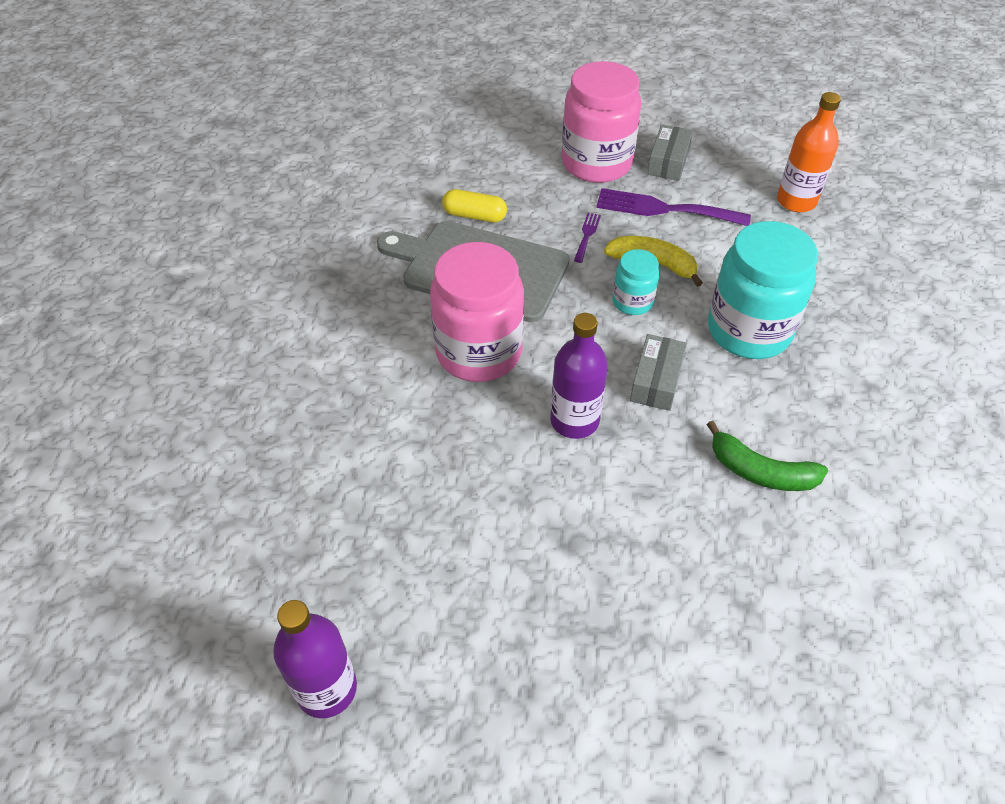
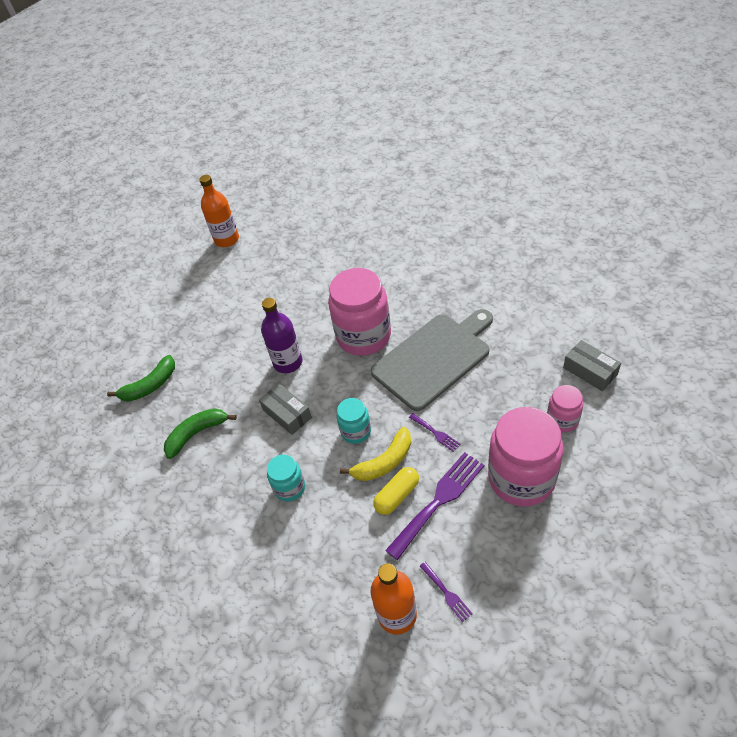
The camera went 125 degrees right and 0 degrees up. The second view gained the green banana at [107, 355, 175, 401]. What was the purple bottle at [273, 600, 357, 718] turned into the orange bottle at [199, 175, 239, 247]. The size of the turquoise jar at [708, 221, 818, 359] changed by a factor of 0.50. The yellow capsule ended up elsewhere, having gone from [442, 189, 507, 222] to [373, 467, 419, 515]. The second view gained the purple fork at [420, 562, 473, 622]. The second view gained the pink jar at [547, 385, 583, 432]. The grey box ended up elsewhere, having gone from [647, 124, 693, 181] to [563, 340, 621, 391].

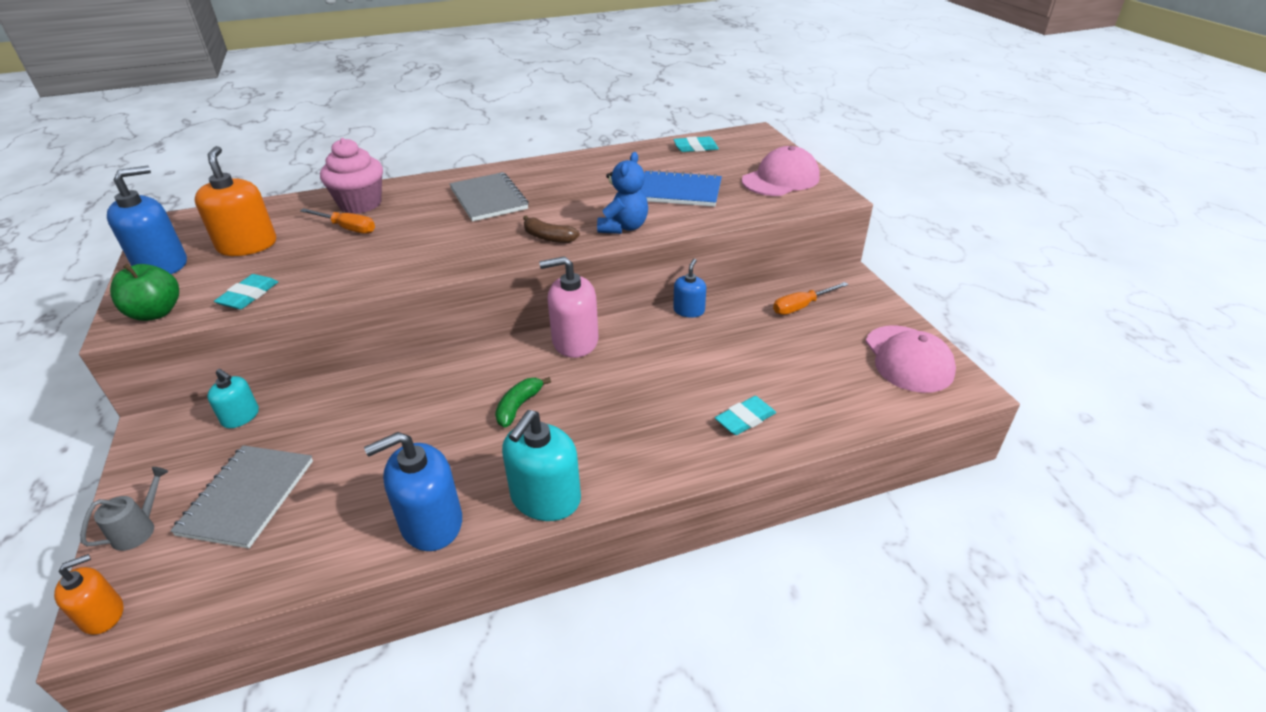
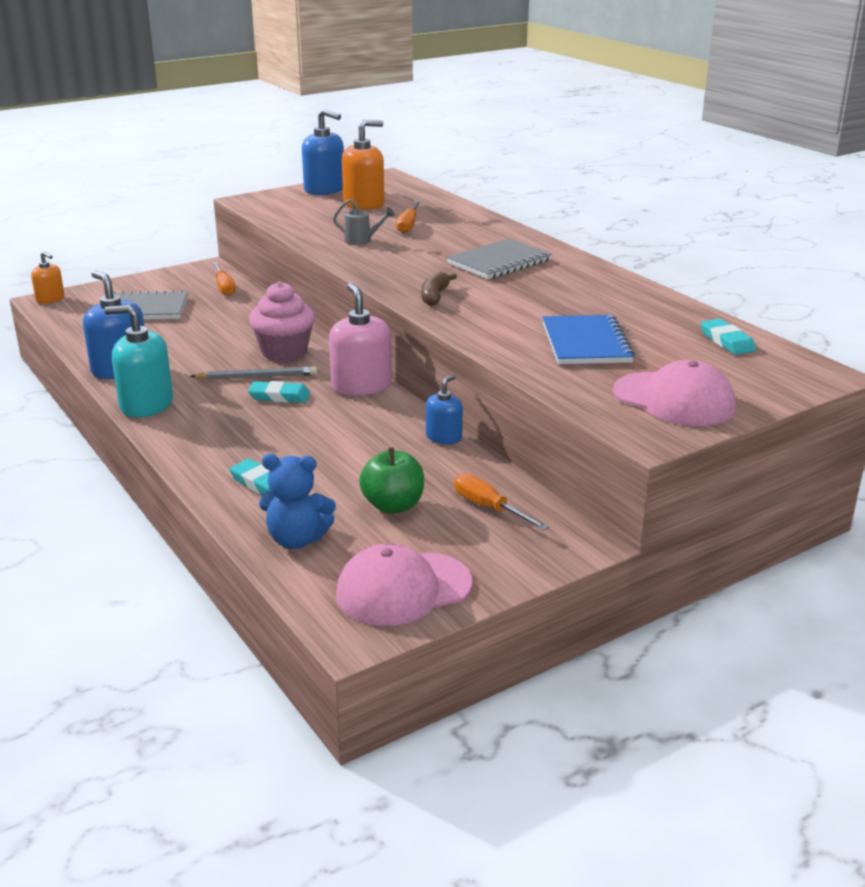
The camera went 75 degrees right and 10 degrees down. Where the green banana stood at [495, 377, 551, 428], the grey pencil came to stand at [190, 366, 317, 380]. Where the turquoise soap dispenser stood at [207, 369, 259, 428], the orange screwdriver came to stand at [212, 262, 235, 296]. The turquoise eraser ended up elsewhere, having gone from [214, 274, 278, 309] to [248, 381, 310, 403]. The pink cupcake ended up elsewhere, having gone from [320, 138, 383, 214] to [249, 281, 315, 362]. The blue teddy bear ended up elsewhere, having gone from [597, 152, 648, 234] to [259, 454, 336, 549]. The grey watering can ended up elsewhere, having gone from [80, 467, 169, 551] to [333, 199, 395, 245]. The green apple ended up elsewhere, having gone from [110, 263, 179, 321] to [359, 447, 424, 514]. The blue soap dispenser at [673, 259, 706, 318] ended up facing another way, 60 degrees counterclockwise from before.

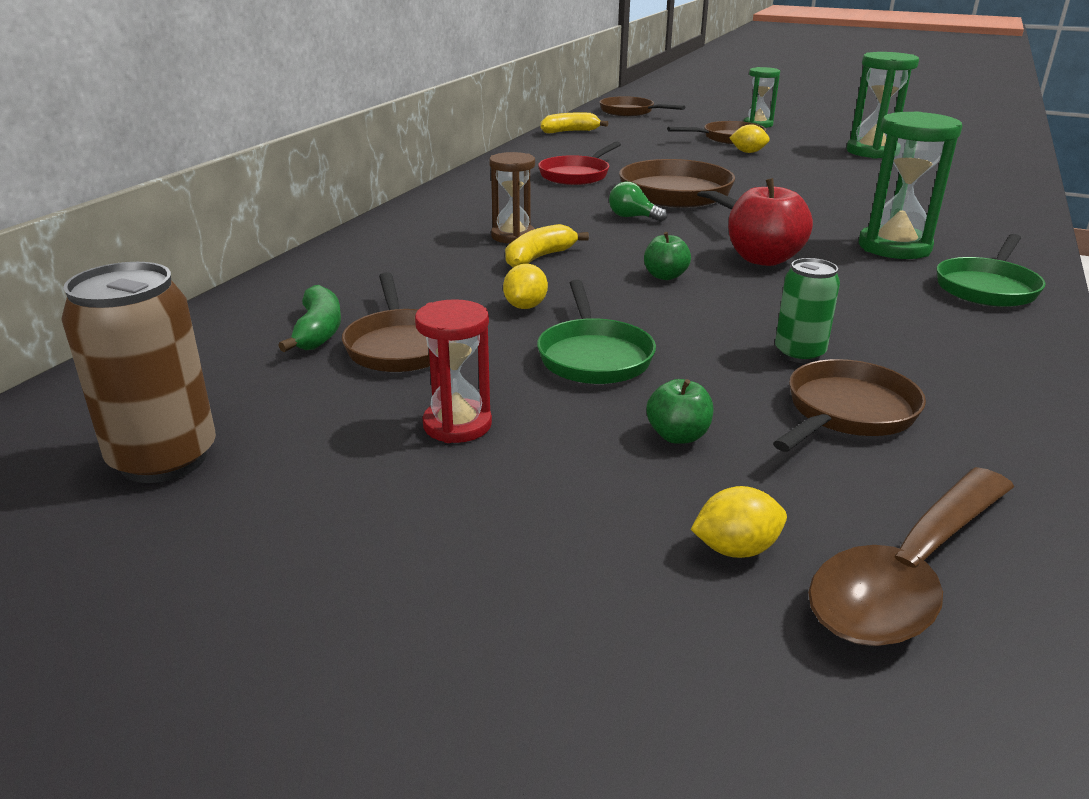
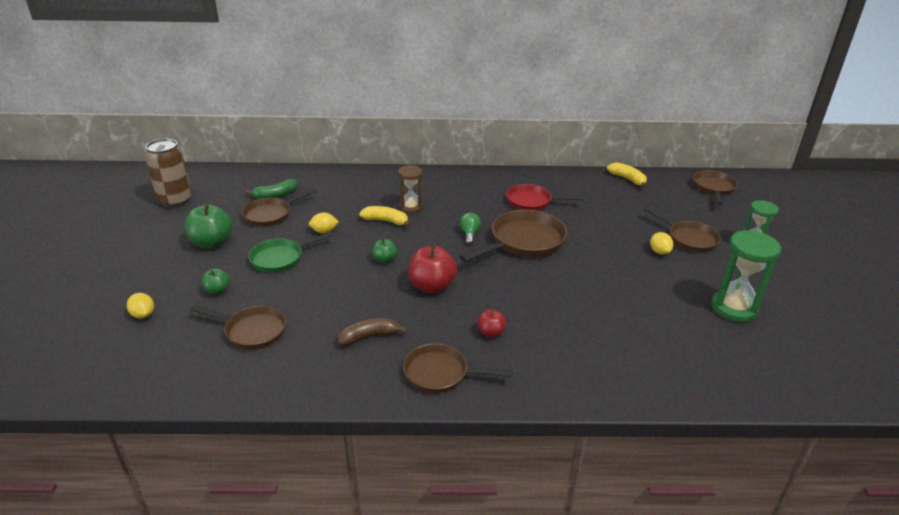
The camera went 65 degrees right and 5 degrees up. Where the red hourglass stood at [415, 299, 492, 443], the green apple came to stand at [185, 204, 232, 248]. The second view gained the brown banana at [338, 318, 408, 346]. What was the green pan at [937, 234, 1046, 307] turned into the brown pan at [403, 344, 513, 393]. Where the green hourglass stood at [859, 111, 962, 259], the red apple came to stand at [477, 309, 506, 337]. The second view lost the green can at [775, 258, 840, 363]. The second view lost the brown spoon at [808, 467, 1014, 646].

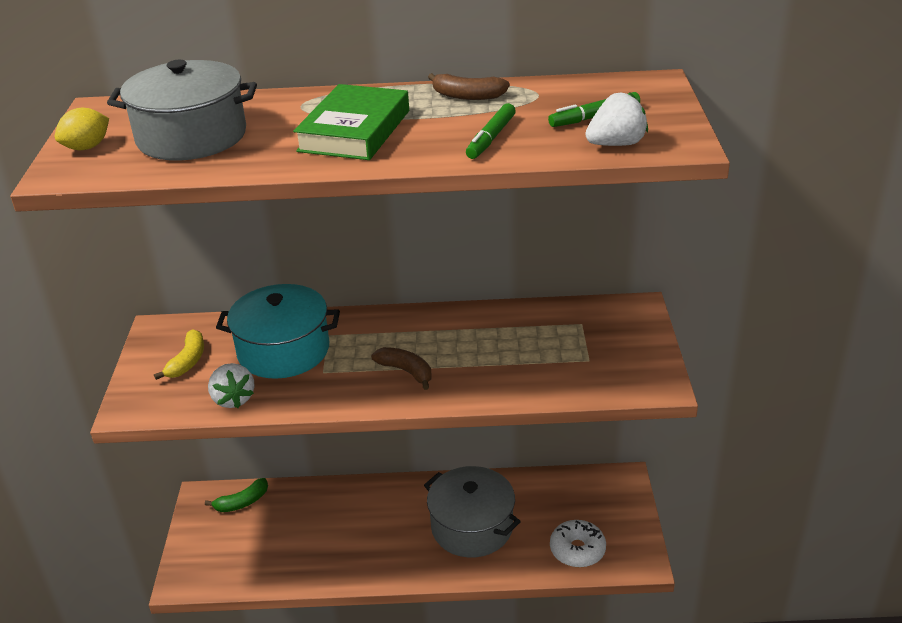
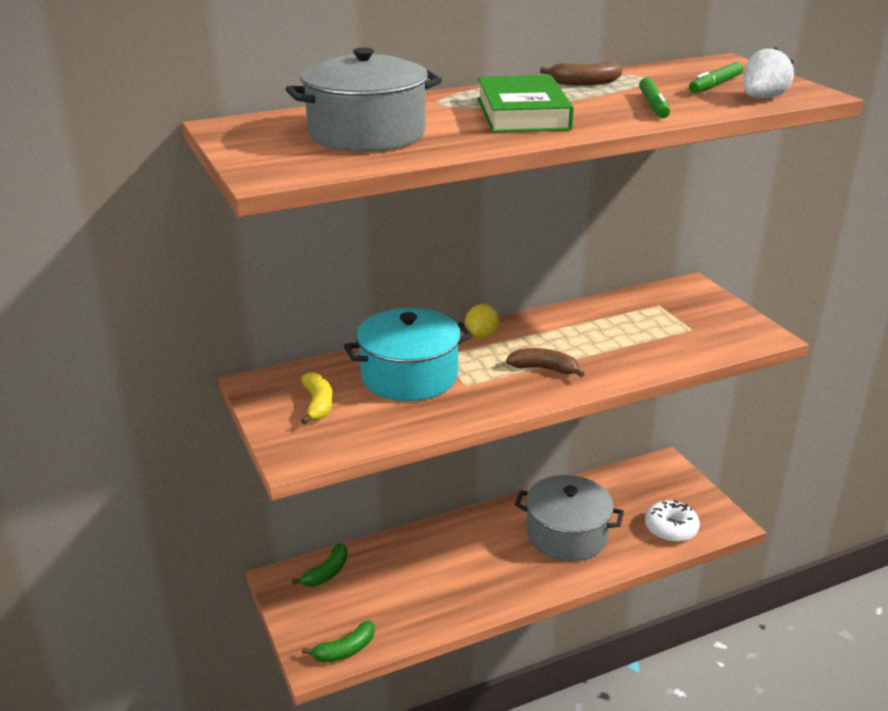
The camera went 25 degrees left and 5 degrees down. The second view gained the green banana at [302, 621, 375, 663]. The yellow lemon ended up elsewhere, having gone from [55, 108, 109, 150] to [465, 304, 499, 339]. The second view lost the white strawberry at [208, 363, 255, 408].

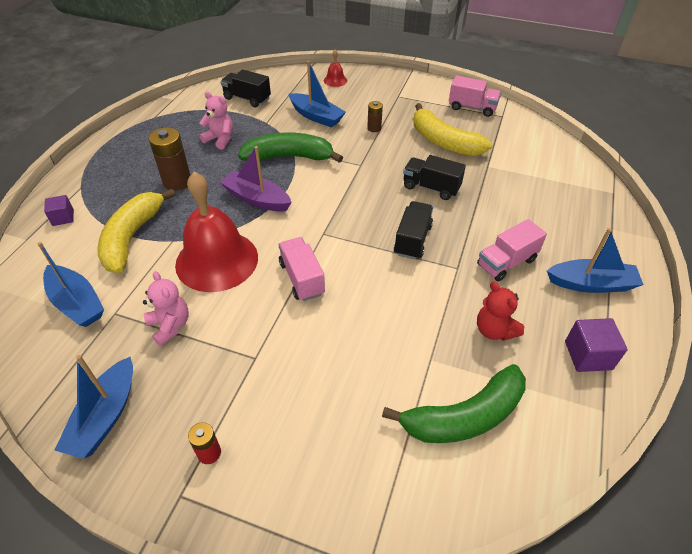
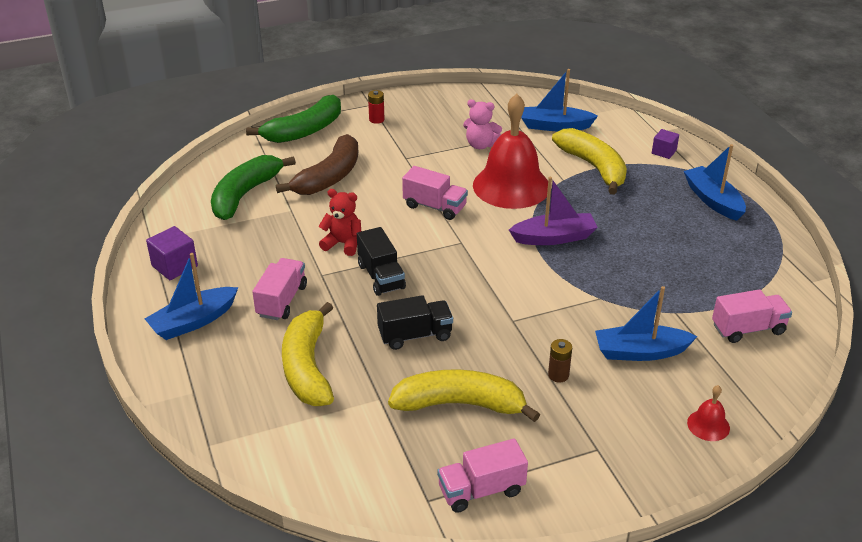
The camera went 140 degrees right and 10 degrees down. The green banana ended up elsewhere, having gone from [238, 133, 343, 163] to [246, 95, 341, 143]. The second view gained the brown banana at [276, 134, 358, 195]. The second view gained the yellow banana at [282, 302, 334, 406]. The red teddy bear ended up elsewhere, having gone from [477, 281, 524, 341] to [318, 189, 361, 256]. The blue boat ended up elsewhere, having gone from [54, 355, 133, 459] to [684, 144, 746, 221]. What was the black truck at [220, 69, 271, 108] turned into the pink truck at [712, 289, 792, 343]. The second view lost the brown battery at [149, 128, 190, 191]. The second view lost the pink teddy bear at [199, 92, 233, 149].

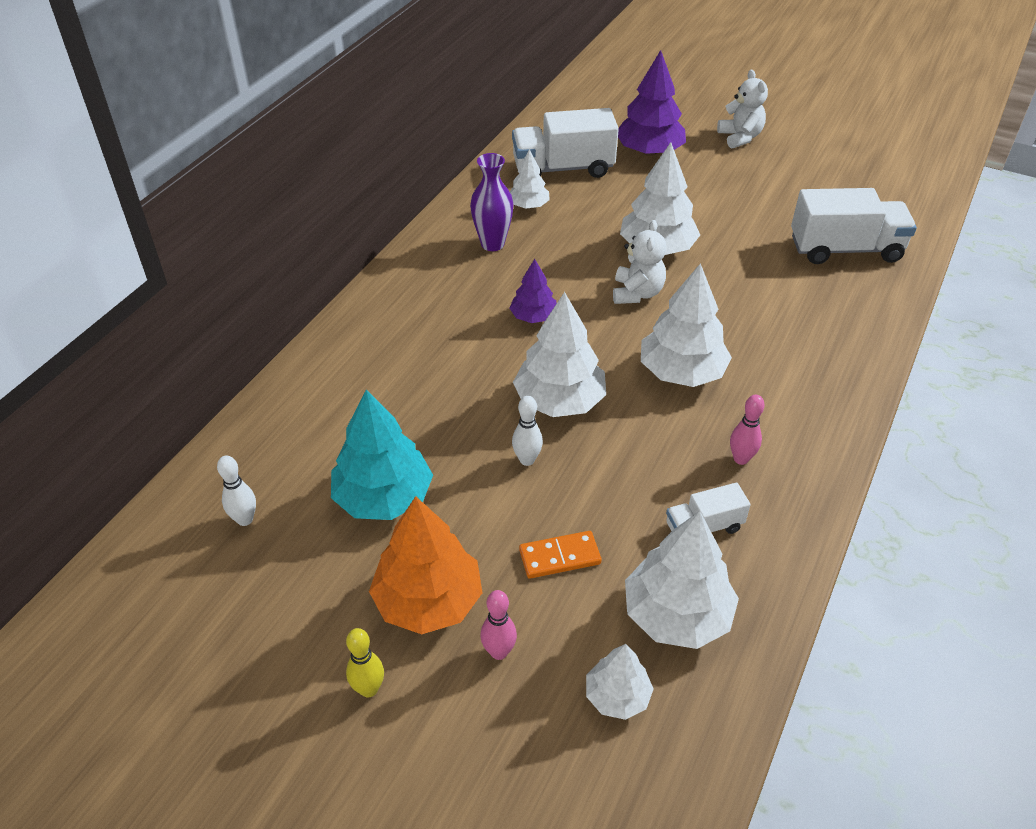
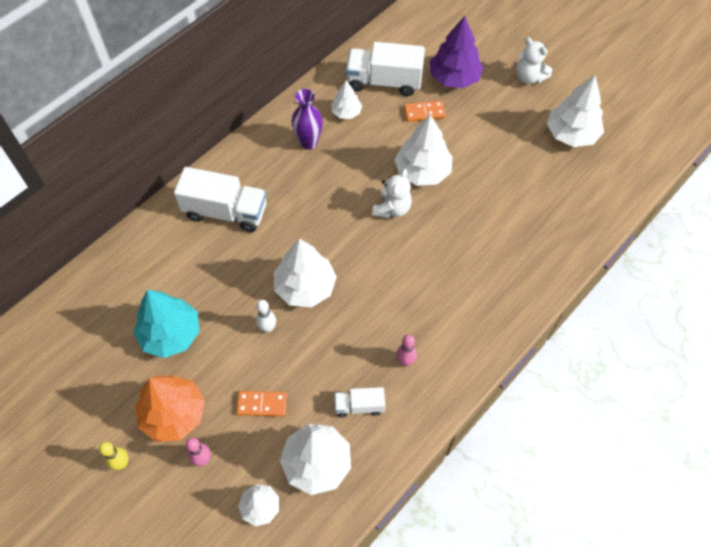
The camera went 15 degrees right and 15 degrees up. The white truck ended up elsewhere, having gone from [791, 188, 917, 264] to [174, 167, 267, 232]. The second view gained the orange domino at [404, 101, 446, 122]. The white teddy bear at [717, 70, 768, 149] ended up facing another way, 135 degrees clockwise from before. The white tree ended up elsewhere, having gone from [641, 263, 732, 387] to [547, 75, 604, 147]. The second view lost the white bowling pin at [217, 455, 256, 526]. The second view lost the purple tree at [510, 259, 557, 323].

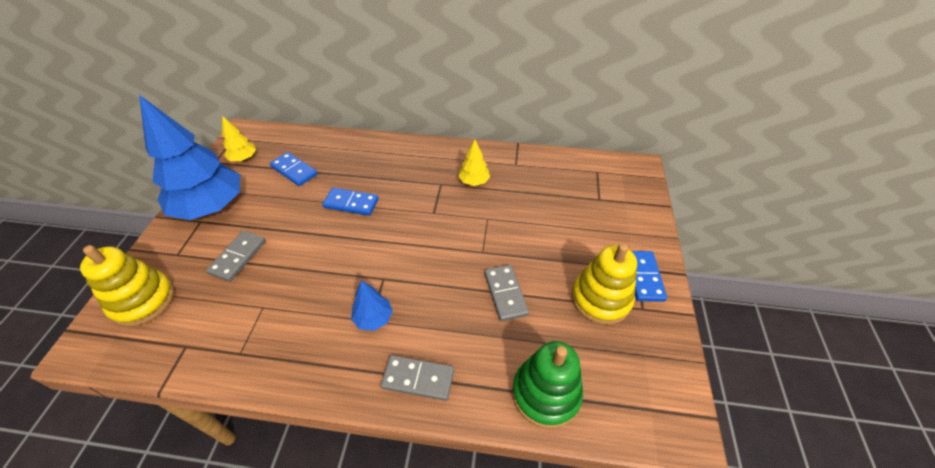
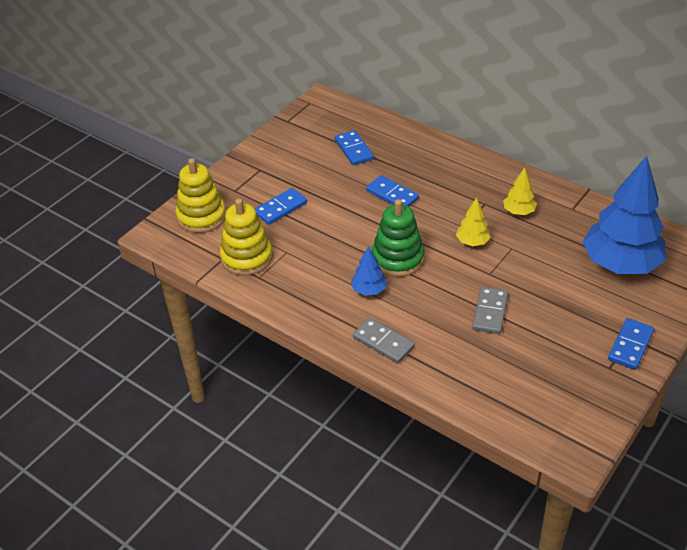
The camera went 30 degrees right and 5 degrees down. The yellow stacking toy ended up elsewhere, having gone from [572, 244, 637, 325] to [220, 198, 273, 275]. What was the grey domino at [206, 231, 266, 282] turned into the blue domino at [255, 188, 307, 225]. The green stacking toy ended up elsewhere, having gone from [512, 341, 583, 429] to [372, 199, 425, 277]. The yellow tree ended up elsewhere, having gone from [222, 116, 256, 161] to [456, 198, 491, 246]. The blue tree ended up elsewhere, having gone from [139, 95, 240, 220] to [582, 156, 666, 274].

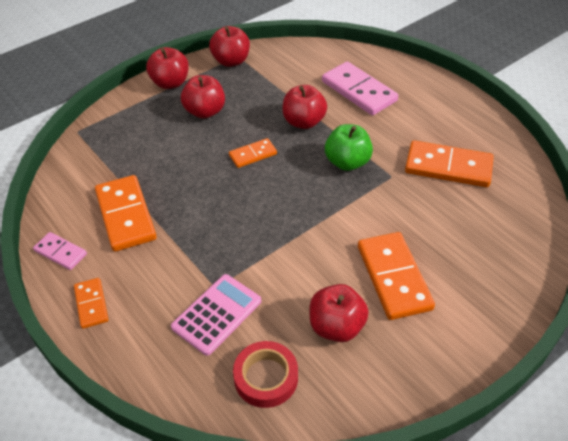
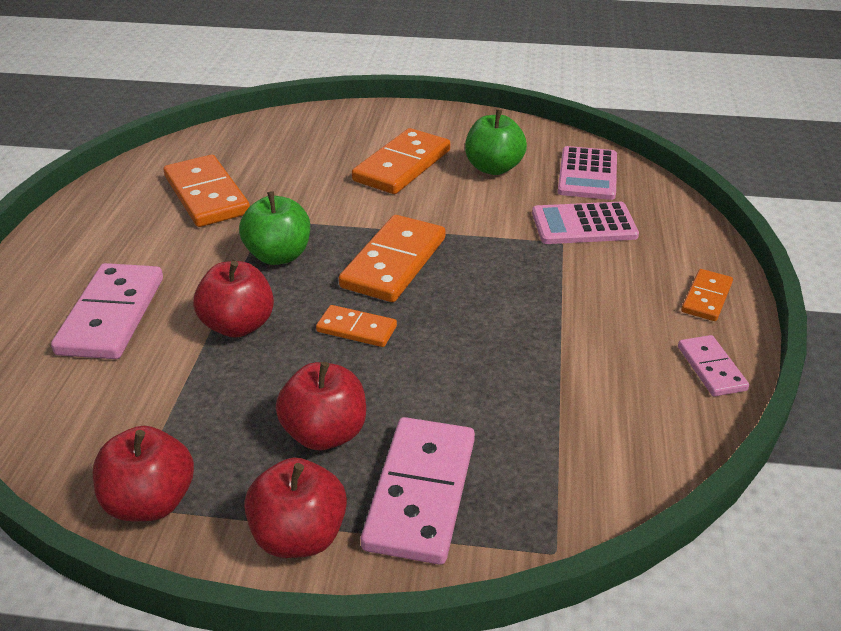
The camera went 135 degrees left and 10 degrees down. The orange domino ended up elsewhere, having gone from [95, 175, 157, 252] to [339, 215, 445, 302]. The second view gained the pink domino at [361, 417, 475, 565]. What was the red apple at [310, 284, 369, 342] turned into the green apple at [465, 109, 527, 175]. Where the red tape stood at [233, 341, 298, 408], the pink calculator came to stand at [558, 146, 617, 200].

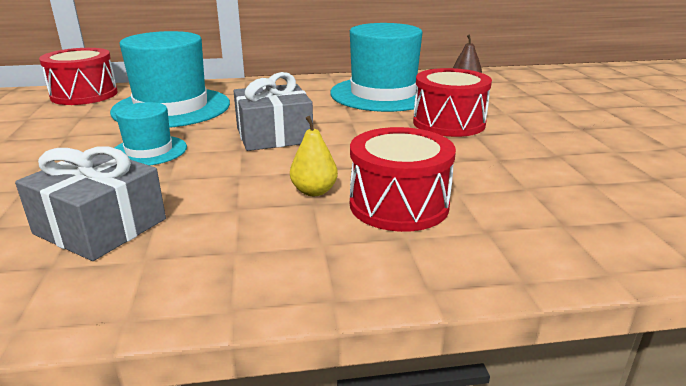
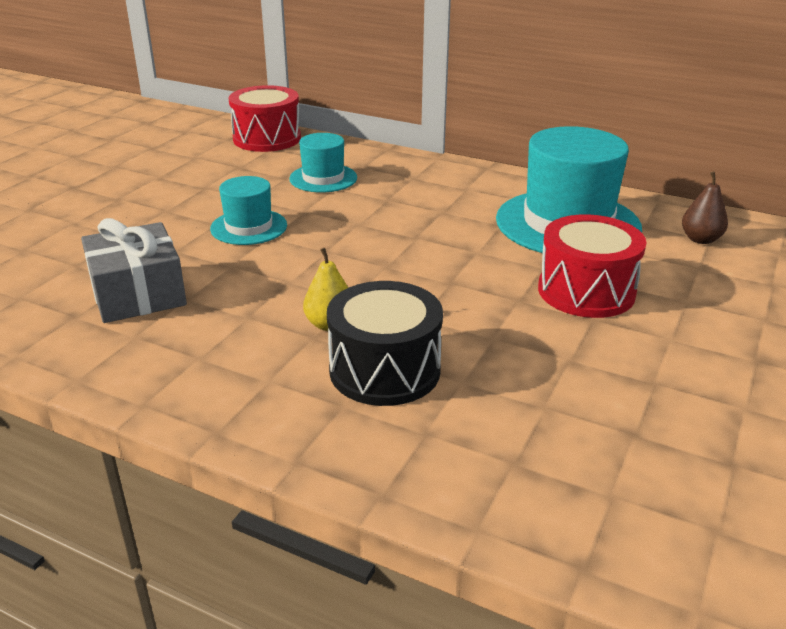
The camera went 35 degrees right and 5 degrees up. The size of the turquoise hat at [110, 31, 230, 128] changed by a factor of 0.52. What was the red drum at [350, 127, 456, 232] turned into the black drum at [327, 281, 443, 406]. The second view lost the grey gift at [233, 72, 313, 151].

